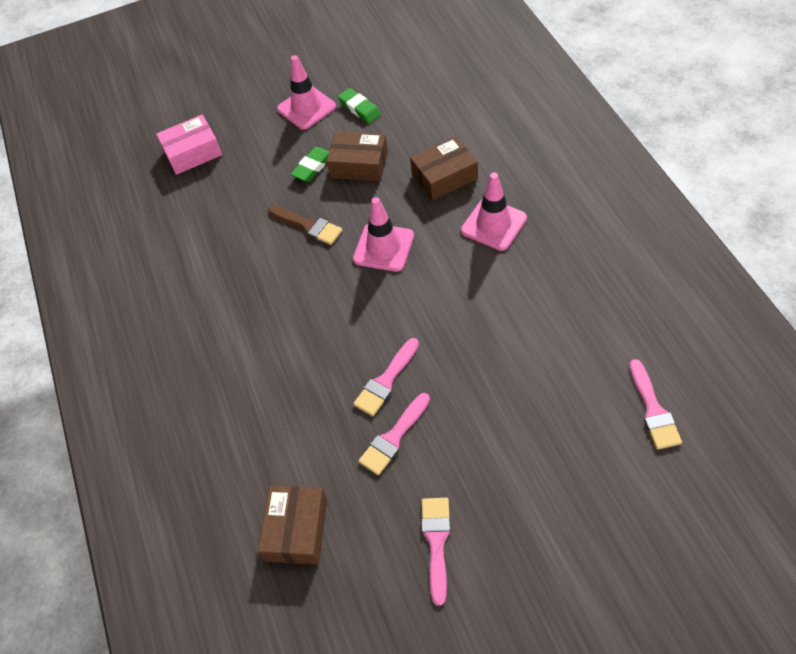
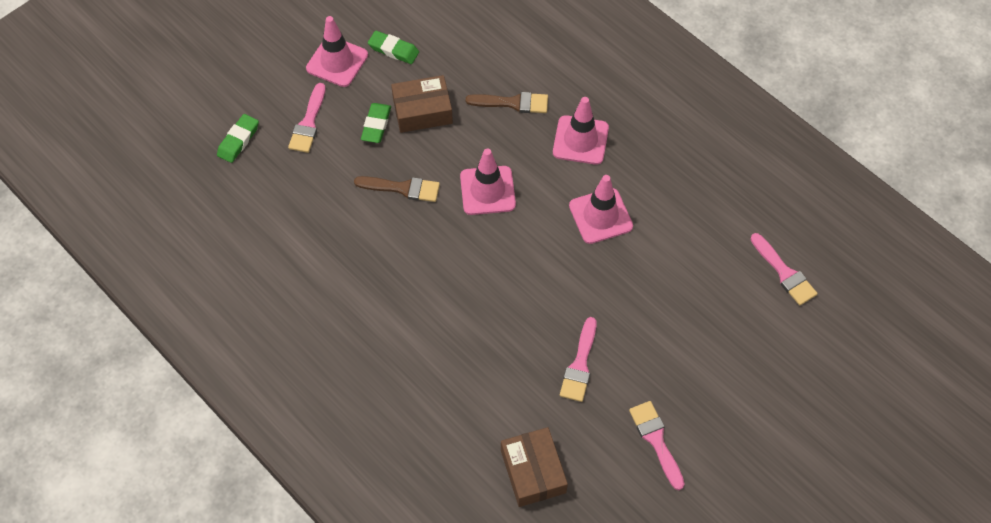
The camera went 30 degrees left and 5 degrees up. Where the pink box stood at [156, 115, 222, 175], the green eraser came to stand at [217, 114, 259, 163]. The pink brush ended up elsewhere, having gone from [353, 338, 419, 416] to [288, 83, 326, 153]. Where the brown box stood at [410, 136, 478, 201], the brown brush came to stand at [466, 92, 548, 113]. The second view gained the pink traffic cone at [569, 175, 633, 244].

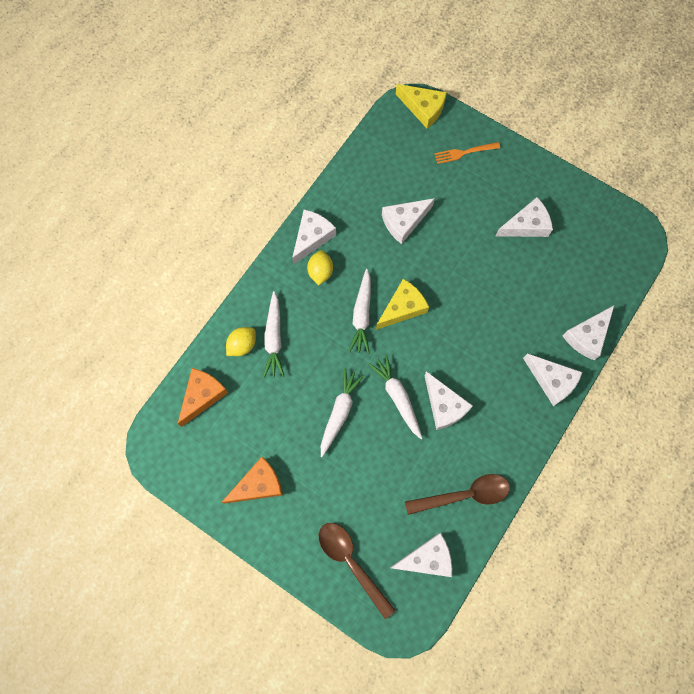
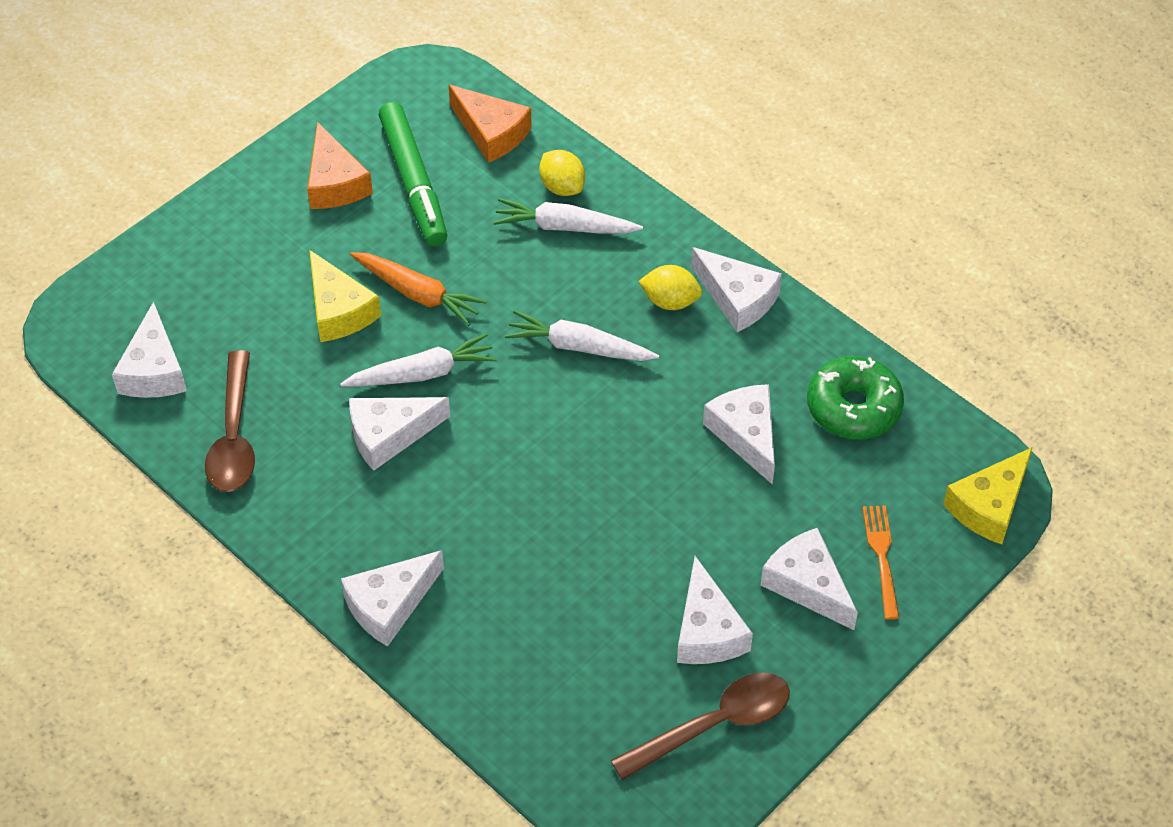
The camera went 100 degrees right and 20 degrees down. The yellow cheese ended up elsewhere, having gone from [376, 279, 429, 330] to [309, 250, 381, 342]. What was the white carrot at [321, 368, 364, 457] turned into the orange carrot at [350, 252, 487, 326]. The second view gained the green marker at [379, 102, 447, 247]. The brown spoon ended up elsewhere, having gone from [319, 523, 396, 619] to [611, 673, 790, 780]. The white cheese ended up elsewhere, having gone from [562, 305, 614, 360] to [761, 528, 858, 630]. The second view gained the green donut at [807, 356, 904, 439].

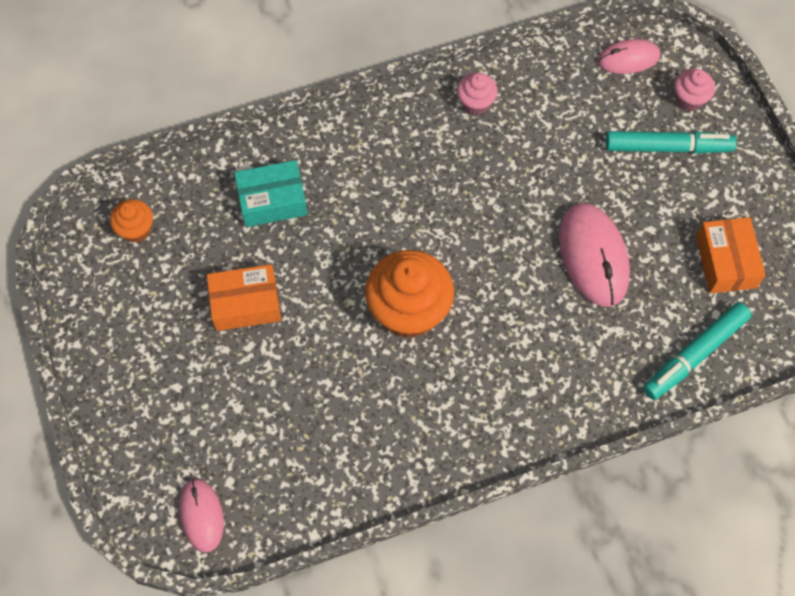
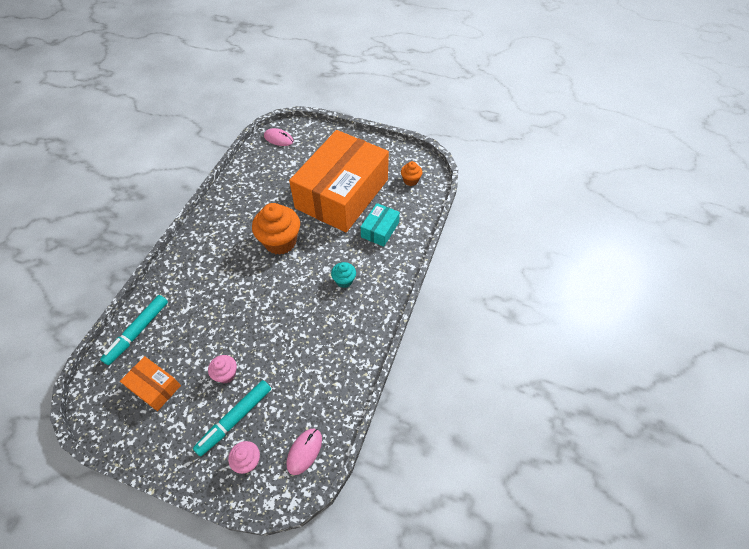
The camera went 130 degrees right and 10 degrees down. The turquoise marker at [643, 302, 751, 400] ended up facing another way, 150 degrees counterclockwise from before. The pink cupcake ended up elsewhere, having gone from [457, 73, 498, 115] to [208, 355, 237, 383]. The size of the orange box at [207, 264, 281, 331] changed by a factor of 2.46. The second view gained the turquoise cupcake at [331, 262, 356, 288]. The second view lost the pink mouse at [559, 203, 630, 307].

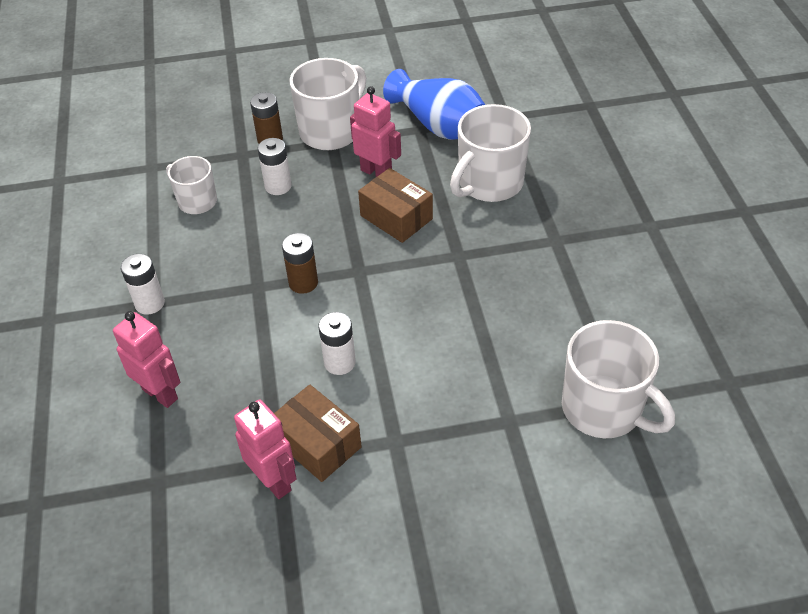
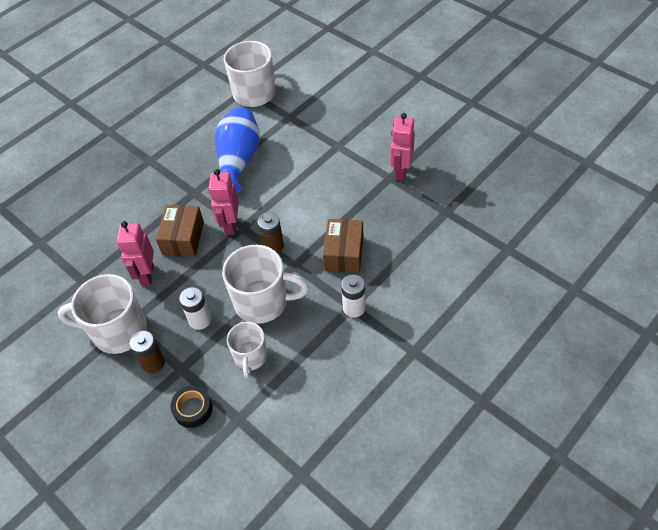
The camera went 125 degrees left and 5 degrees up. The second view gained the black tape at [170, 386, 213, 428]. The pink robot ended up elsewhere, having gone from [113, 311, 181, 408] to [208, 169, 239, 235]. The blue vase ended up elsewhere, having gone from [383, 69, 486, 140] to [215, 107, 260, 193]. The white mug ended up elsewhere, having gone from [450, 104, 531, 202] to [222, 245, 309, 324]. The brown box ended up elsewhere, having gone from [274, 384, 362, 482] to [323, 219, 363, 273]. The second view lost the white battery at [318, 312, 356, 375].

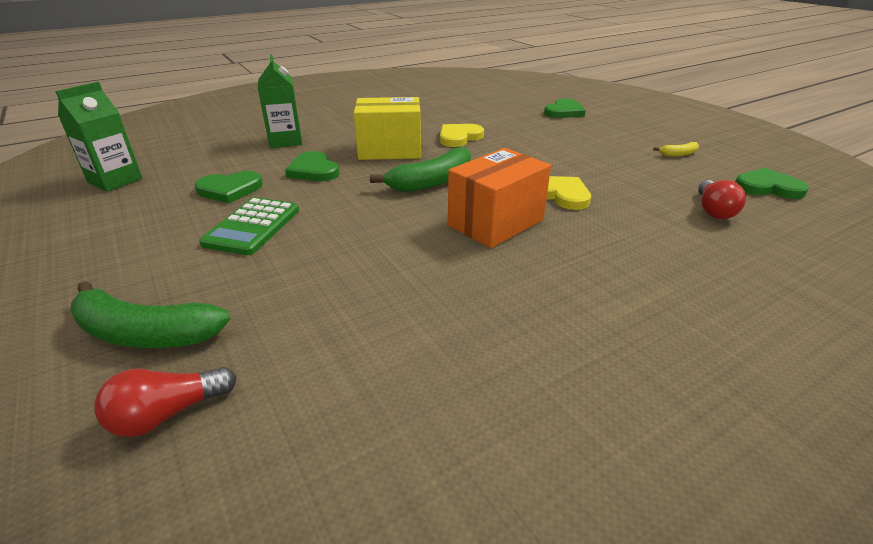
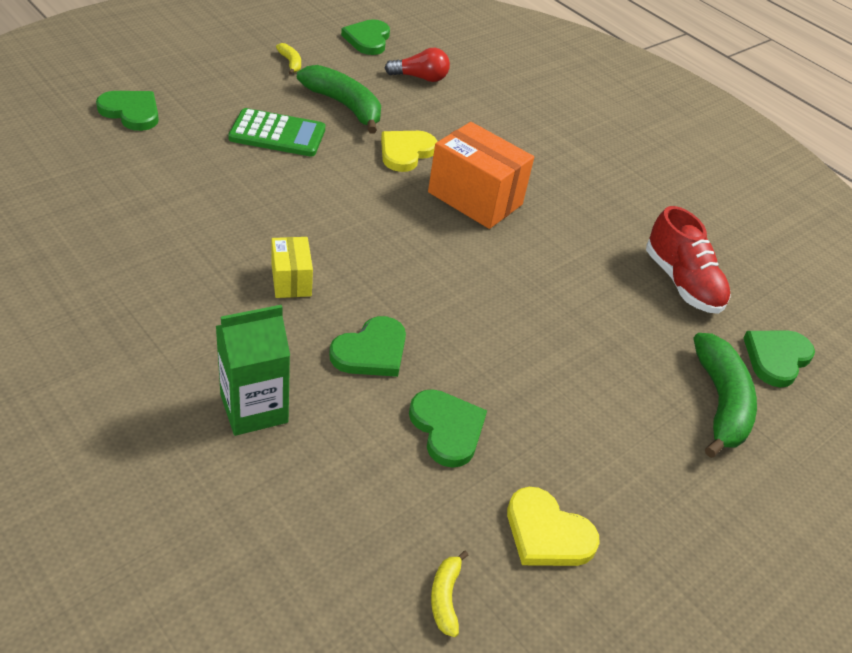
The camera went 105 degrees left and 10 degrees up. The green calculator ended up elsewhere, having gone from [199, 197, 299, 255] to [228, 108, 325, 157]. The size of the yellow box at [354, 97, 421, 160] changed by a factor of 0.54. The green banana ended up elsewhere, having gone from [370, 147, 471, 192] to [297, 65, 381, 134]. Where the green carton stood at [55, 82, 142, 192], the yellow banana came to stand at [431, 551, 468, 637]. The yellow heart ended up elsewhere, having gone from [440, 124, 484, 147] to [507, 487, 600, 566]. The second view gained the red shoe at [646, 206, 731, 314]. Where the red light bulb stood at [94, 367, 237, 437], the green heart came to stand at [743, 331, 815, 387].

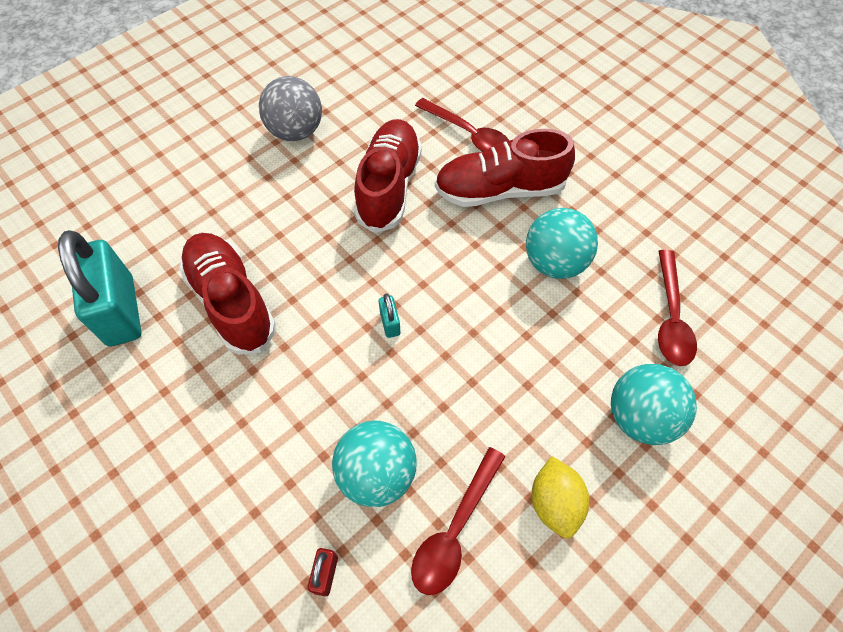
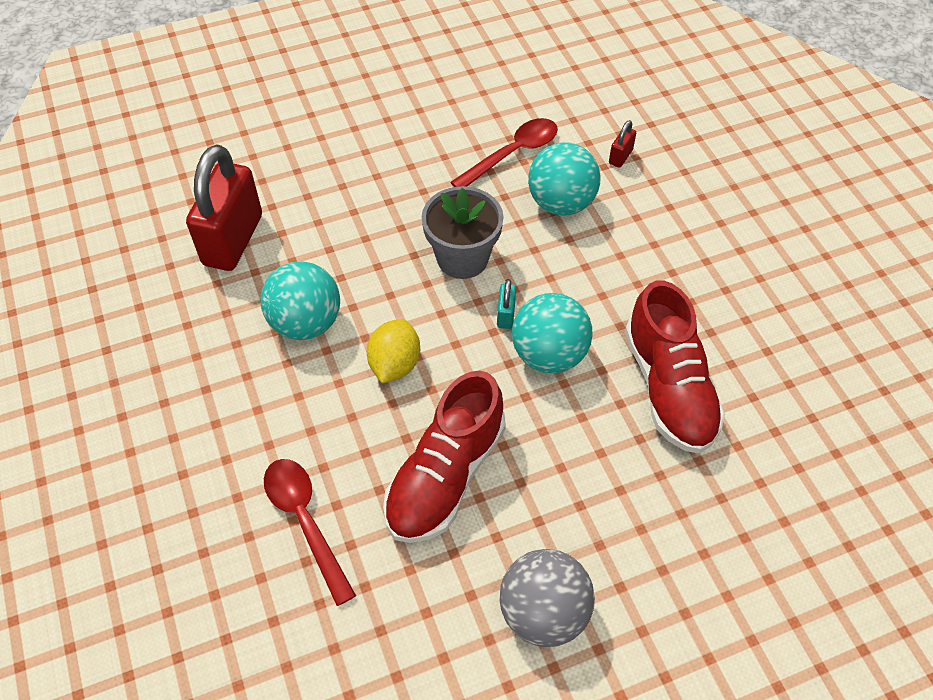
The camera went 160 degrees left and 5 degrees down. Where the red spoon stood at [658, 250, 697, 366], the red padlock came to stand at [186, 144, 262, 271]. The yellow lemon ended up elsewhere, having gone from [532, 456, 589, 539] to [367, 319, 420, 383]. The second view gained the grey flower pot at [422, 186, 503, 279]. The turquoise ball ended up elsewhere, having gone from [611, 364, 697, 445] to [512, 293, 593, 373]. The second view lost the turquoise padlock at [58, 230, 141, 347]. The second view lost the red shoe at [435, 129, 575, 207].

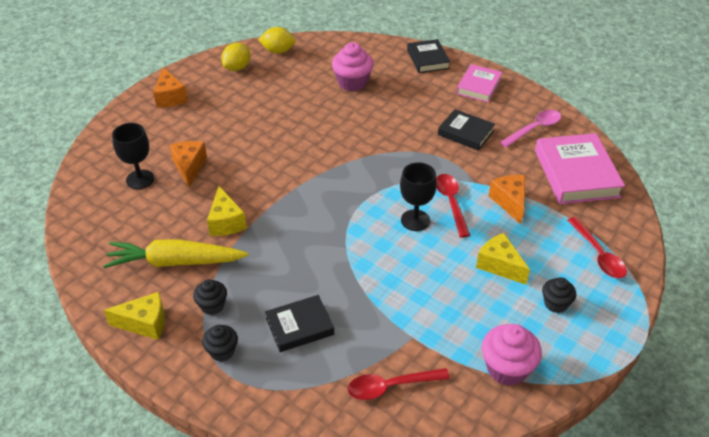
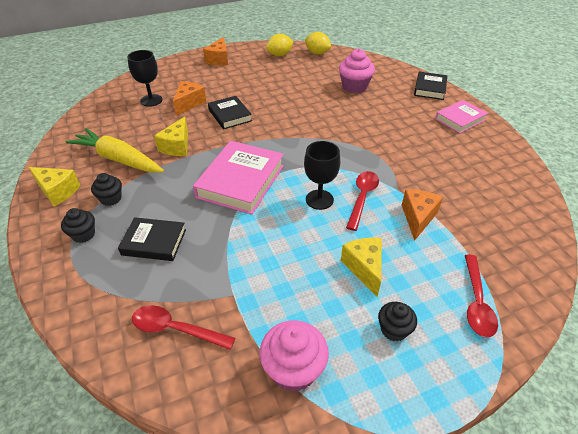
The camera went 30 degrees right and 0 degrees up. The pink book ended up elsewhere, having gone from [535, 133, 625, 204] to [193, 141, 284, 215]. The black book ended up elsewhere, having gone from [438, 109, 495, 151] to [208, 96, 252, 129]. The second view lost the pink spoon at [500, 110, 561, 147].

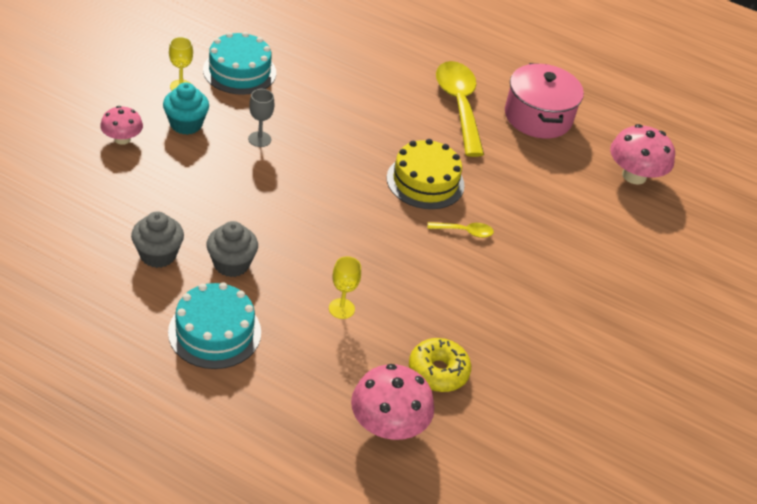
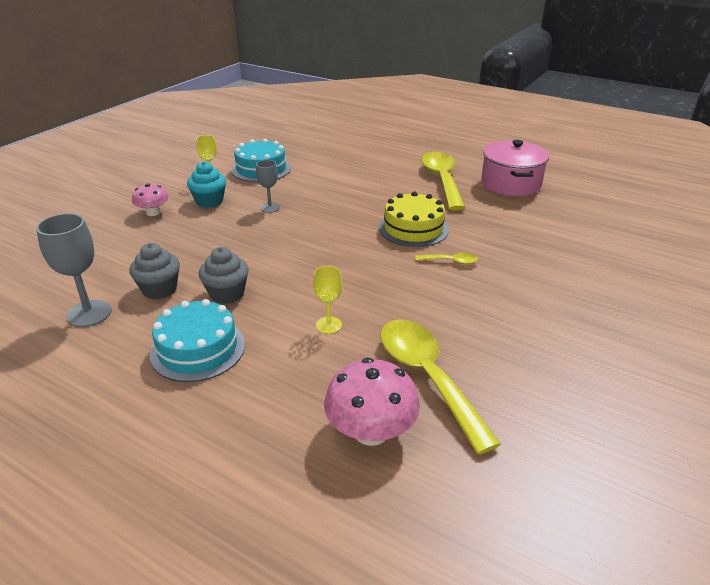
The camera went 10 degrees right and 10 degrees down. The second view gained the grey goblet at [36, 213, 112, 327]. Where the yellow donut stood at [409, 338, 471, 392], the yellow spoon came to stand at [380, 319, 501, 455]. The second view lost the pink mushroom at [610, 124, 675, 185].

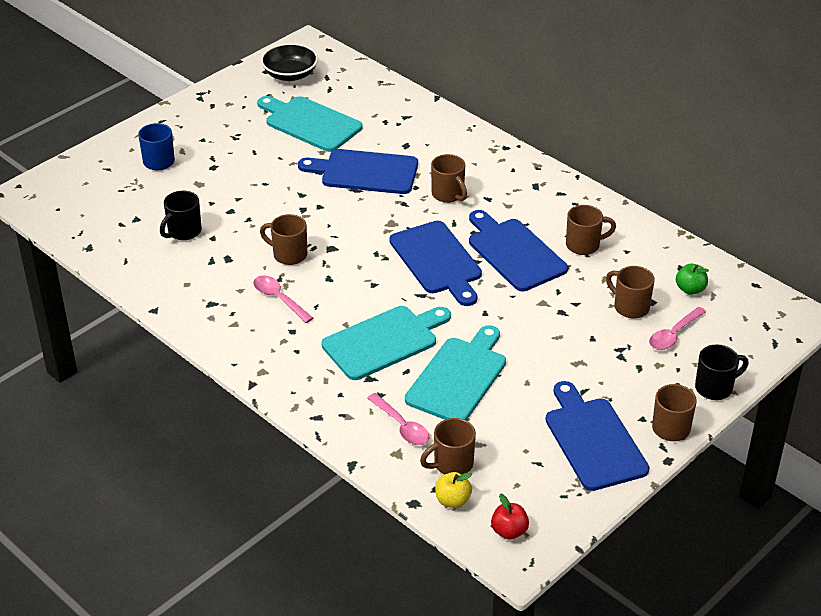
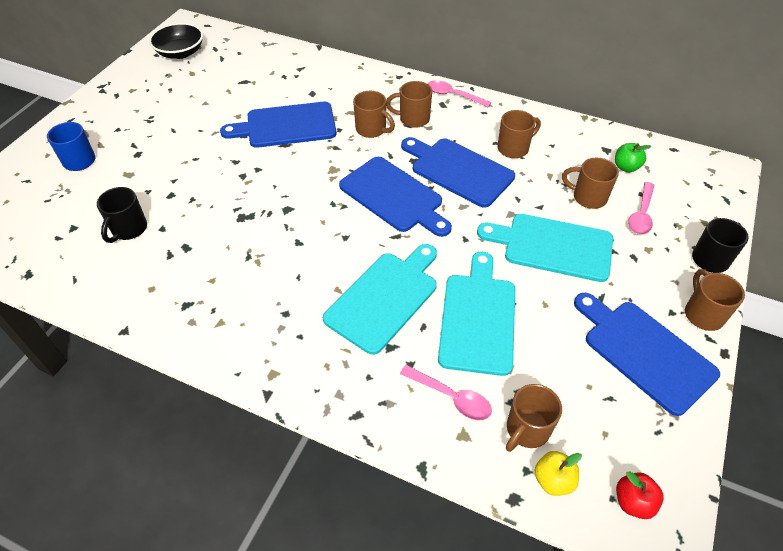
The camera went 20 degrees left and 10 degrees up. The brown mug ended up elsewhere, having gone from [260, 214, 307, 265] to [386, 81, 432, 128]. The pink spoon ended up elsewhere, having gone from [253, 276, 313, 323] to [428, 80, 491, 107]. The turquoise cutting board ended up elsewhere, having gone from [257, 96, 363, 152] to [477, 214, 613, 282].

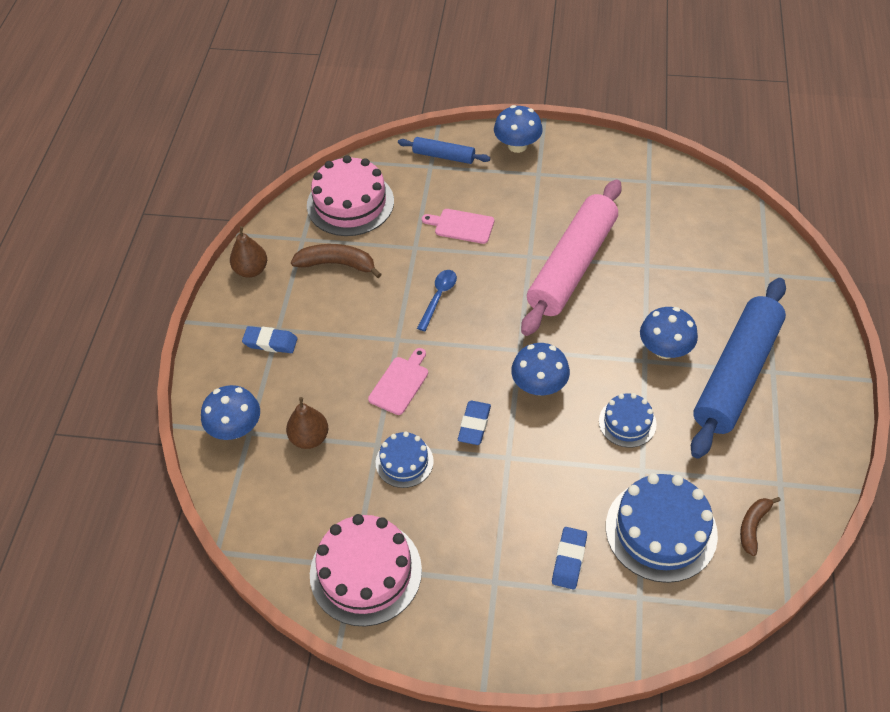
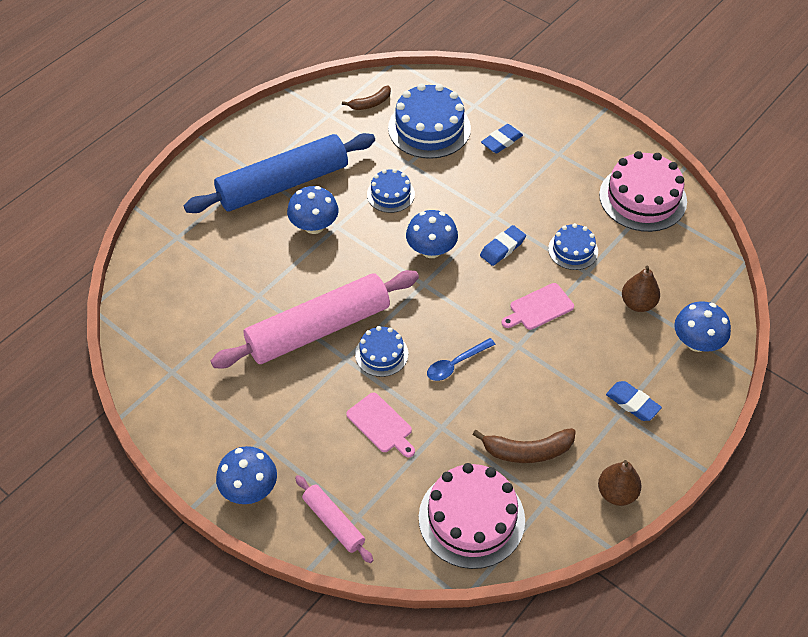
The camera went 150 degrees left and 0 degrees up. What was the blue rolling pin at [398, 137, 490, 164] turned into the pink rolling pin at [295, 475, 373, 563]. The second view gained the blue cake at [355, 326, 408, 377]. The brown banana at [291, 244, 382, 278] ended up facing another way, 45 degrees counterclockwise from before.

